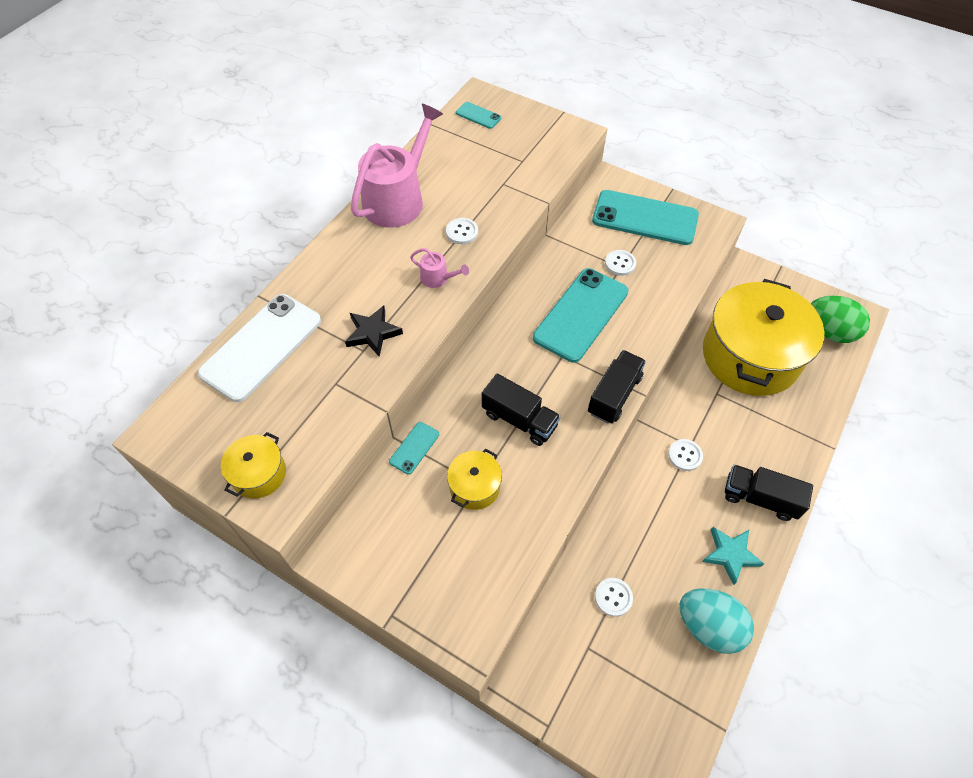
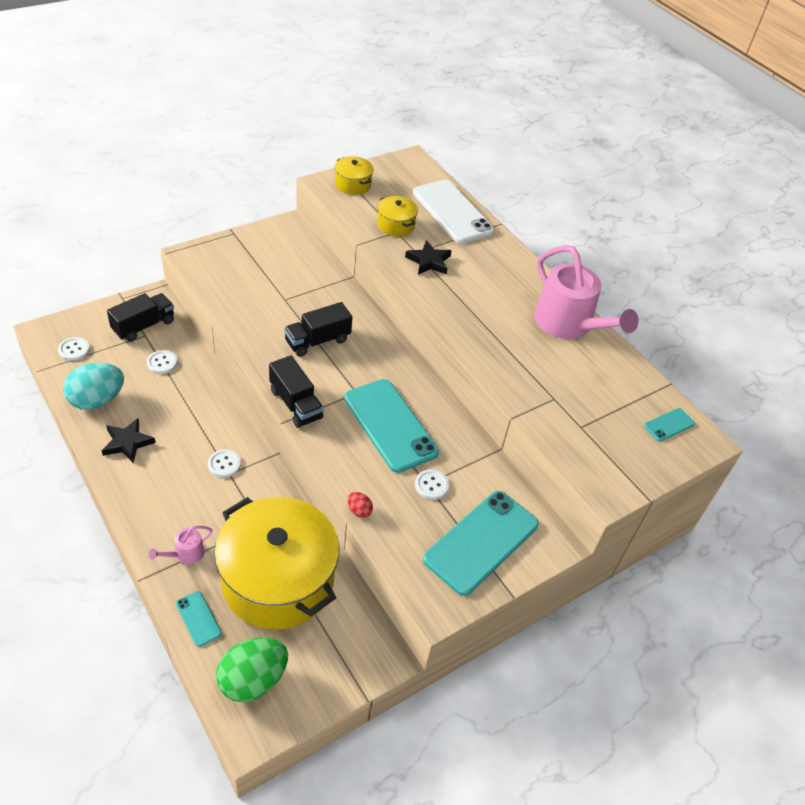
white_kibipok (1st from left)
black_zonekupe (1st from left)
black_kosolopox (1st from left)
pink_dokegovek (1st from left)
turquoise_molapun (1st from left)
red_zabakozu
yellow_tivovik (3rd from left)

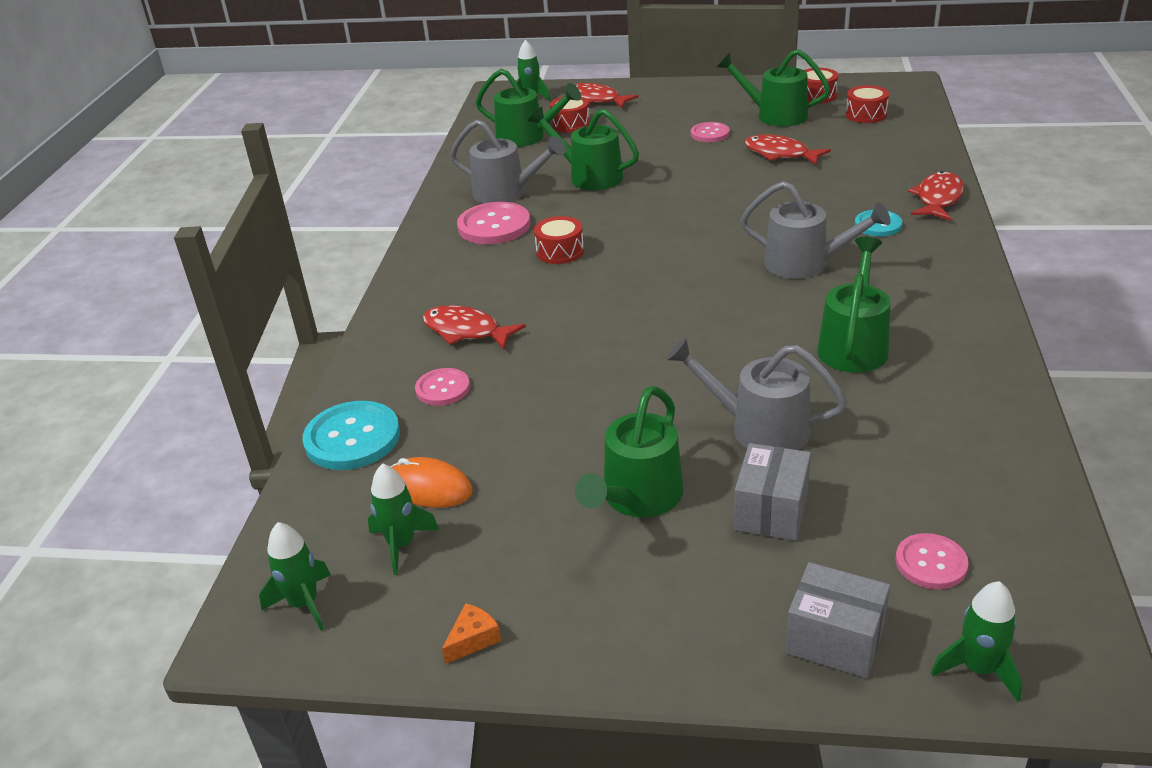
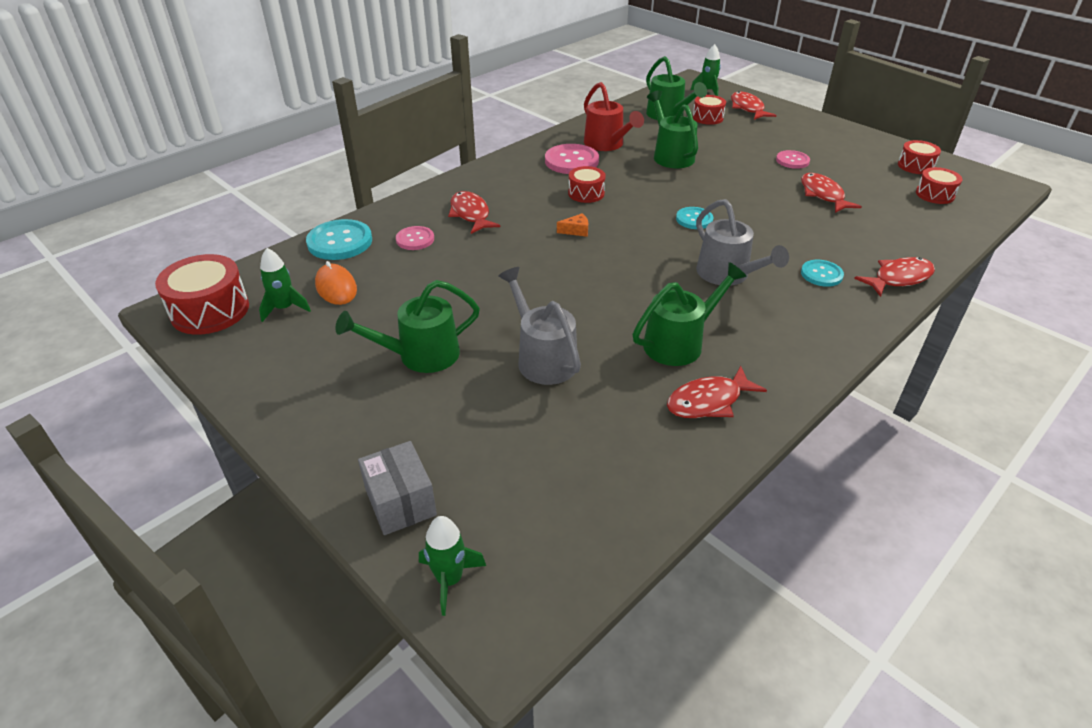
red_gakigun (1st from left)
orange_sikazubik
red_dokegovek
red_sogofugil (2nd from left)
turquoise_kibipok (2nd from left)
green_dokegovek (4th from left in the first image)
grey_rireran (1st from left in the first image)
pink_kibipok (4th from left in the first image)

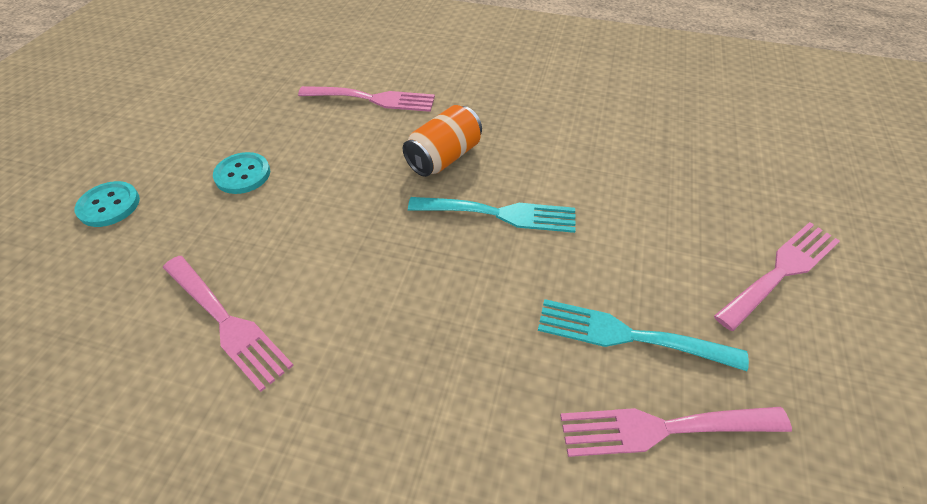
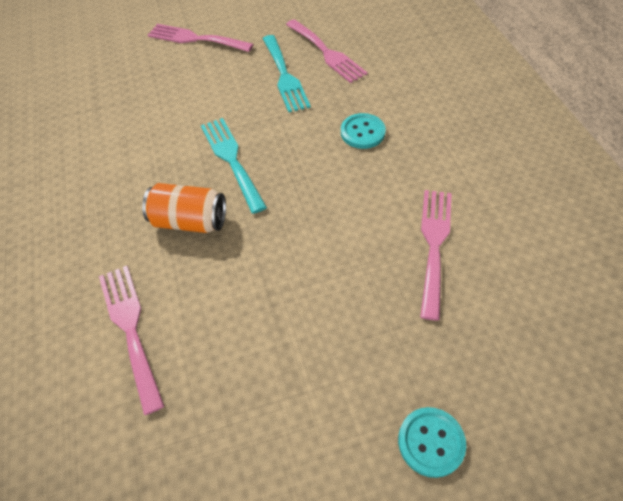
turquoise_kibipok (1st from left)

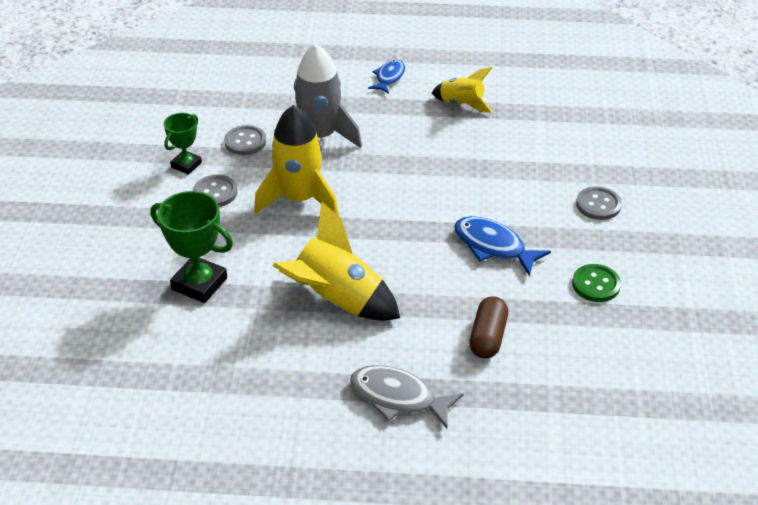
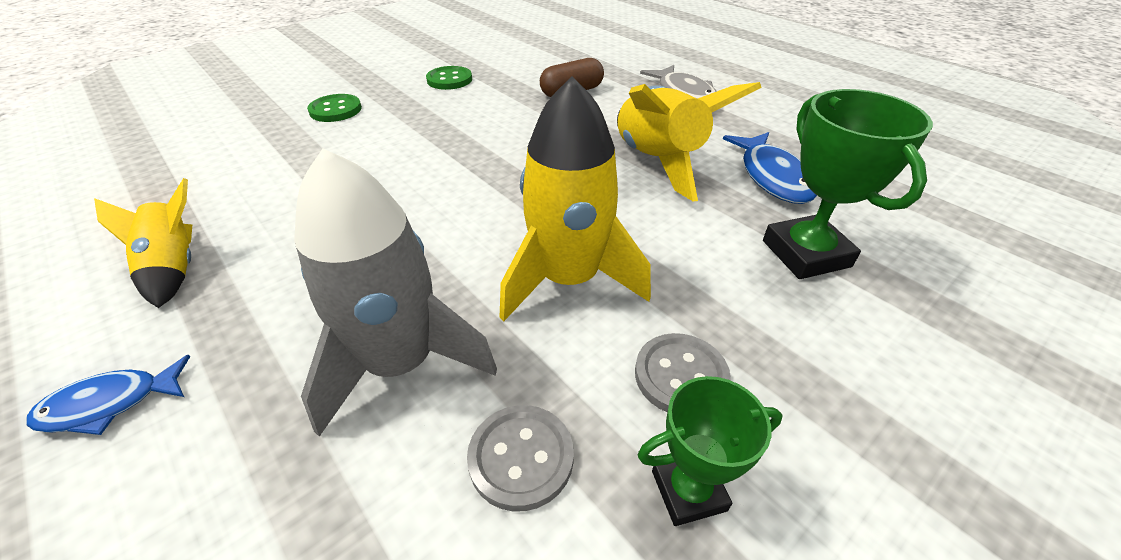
green_kibipok (1st from left)
blue_sogofugil (2nd from left)

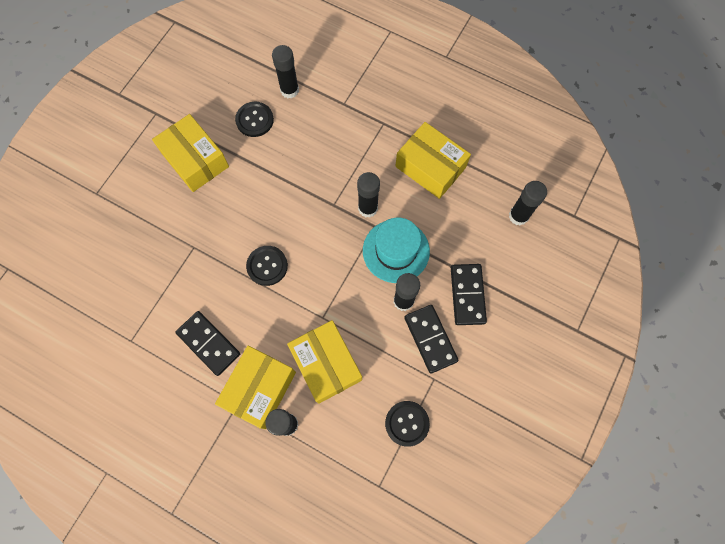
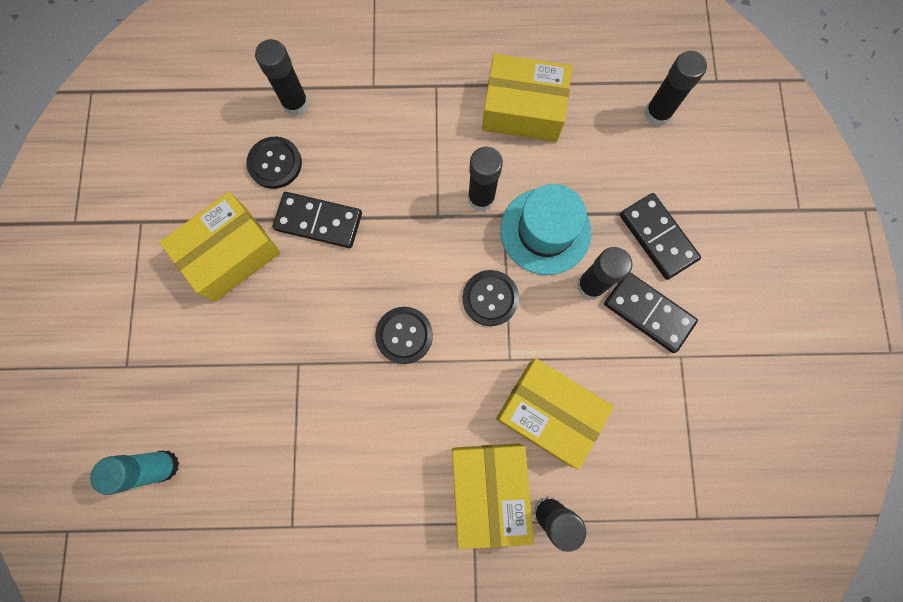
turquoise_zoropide
yellow_rireran (1st from left)
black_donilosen (1st from left)
black_kibipok (3rd from left)

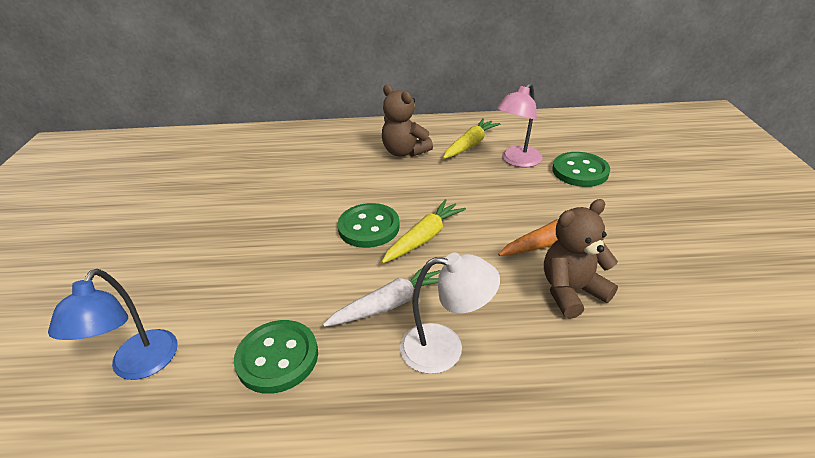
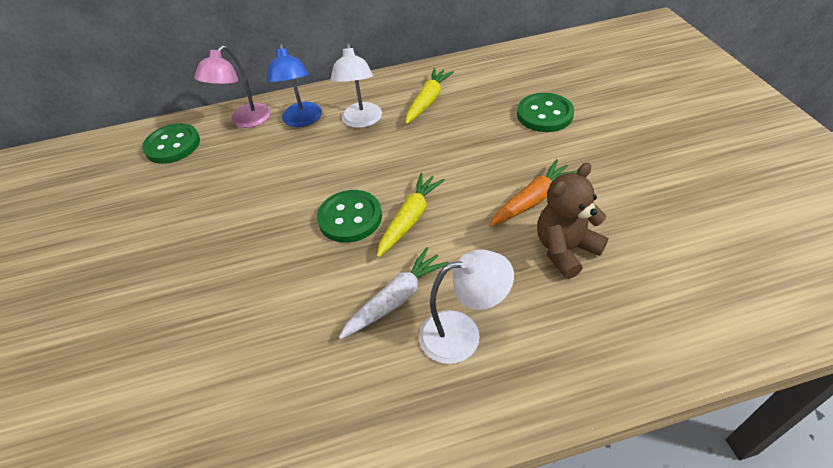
green_kibipok (1st from left)
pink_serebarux
blue_serebarux
white_serebarux (1st from left)

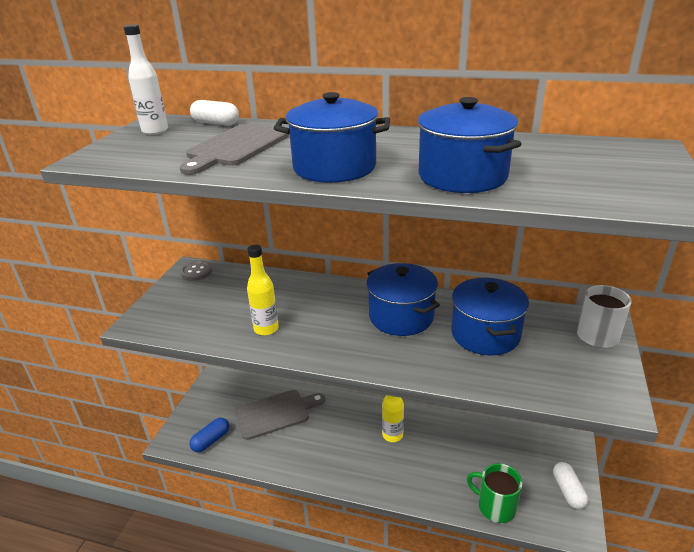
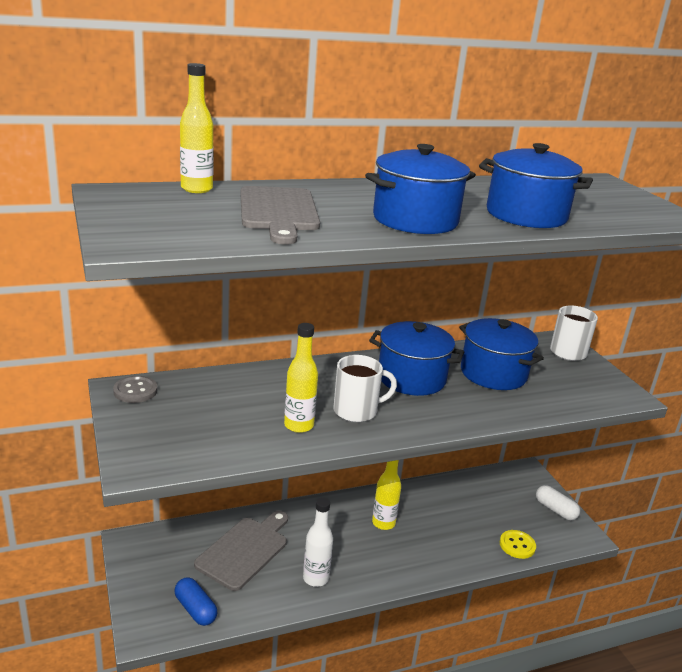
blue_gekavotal
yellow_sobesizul (1st from left)
white_sobesizul
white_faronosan (1st from left)
yellow_kibipok

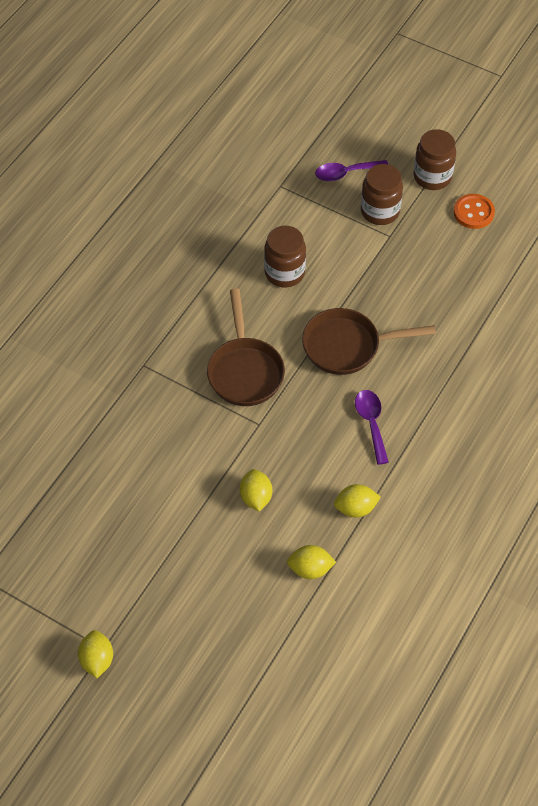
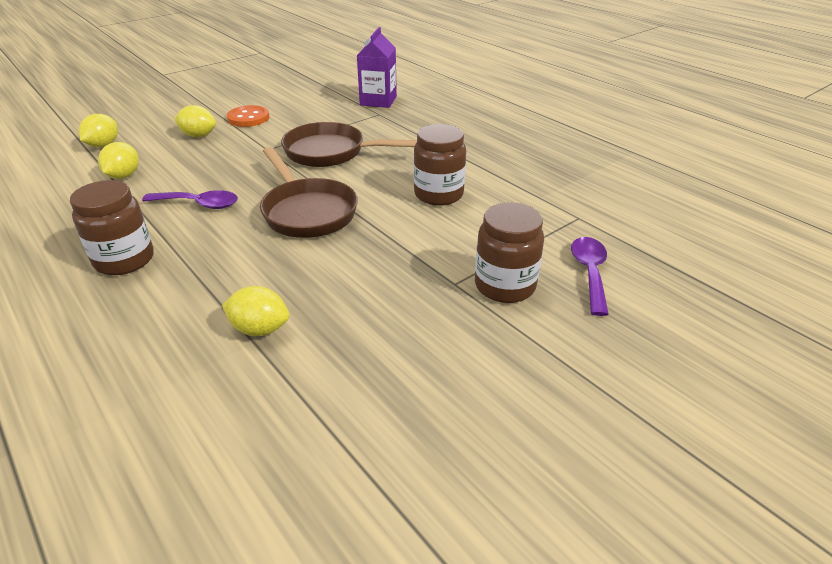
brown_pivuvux (1st from left)
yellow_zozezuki (4th from left)
orange_kibipok
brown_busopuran (1st from left)
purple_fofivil

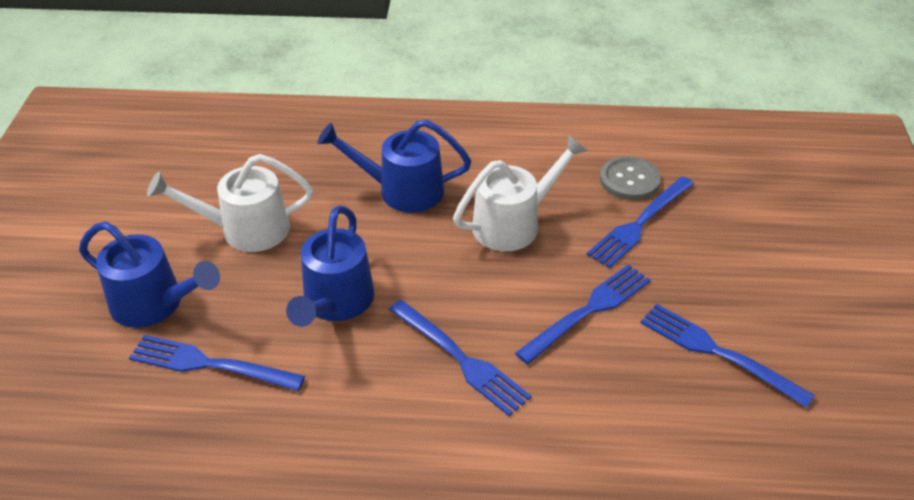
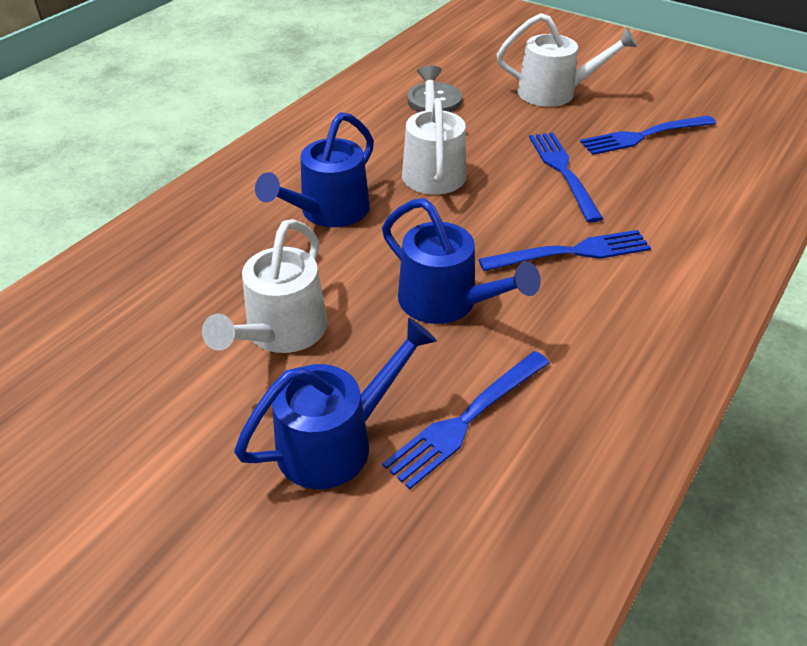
white_dokegovek (3rd from left)
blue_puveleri (4th from left in the first image)

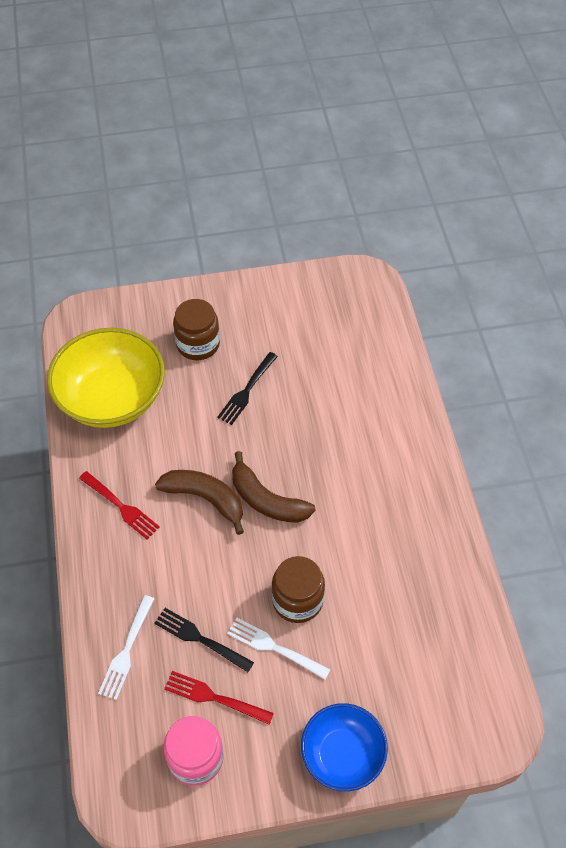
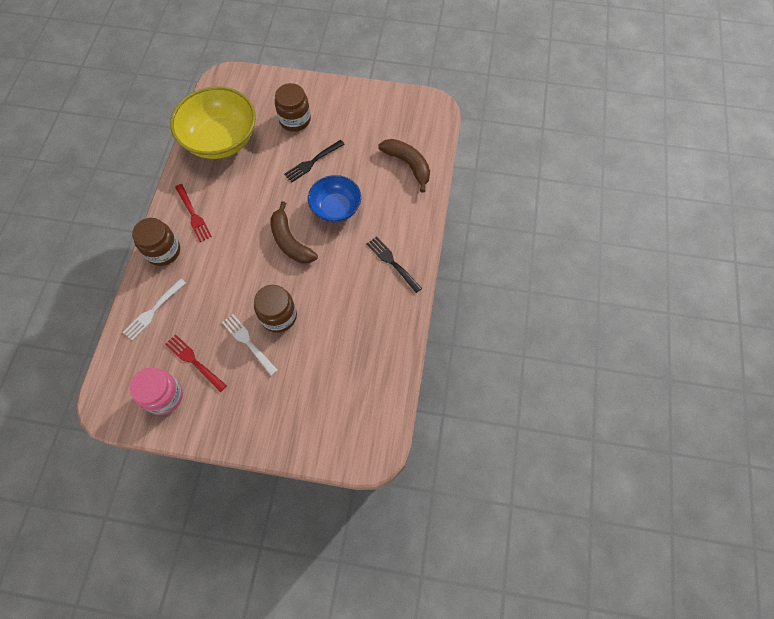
brown_pivuvux (1st from left)
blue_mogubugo
black_puveleri (2nd from left)
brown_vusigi (2nd from left)

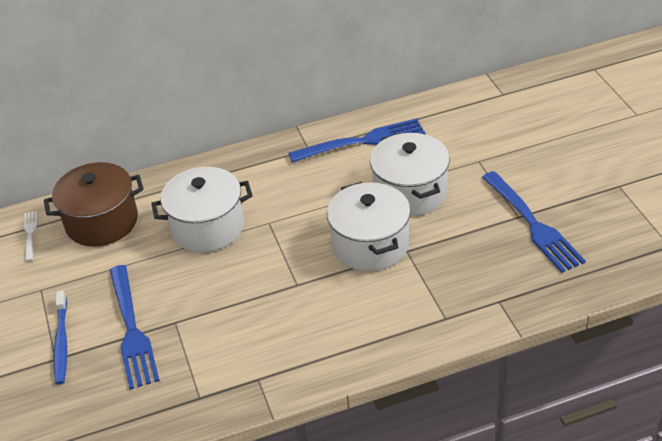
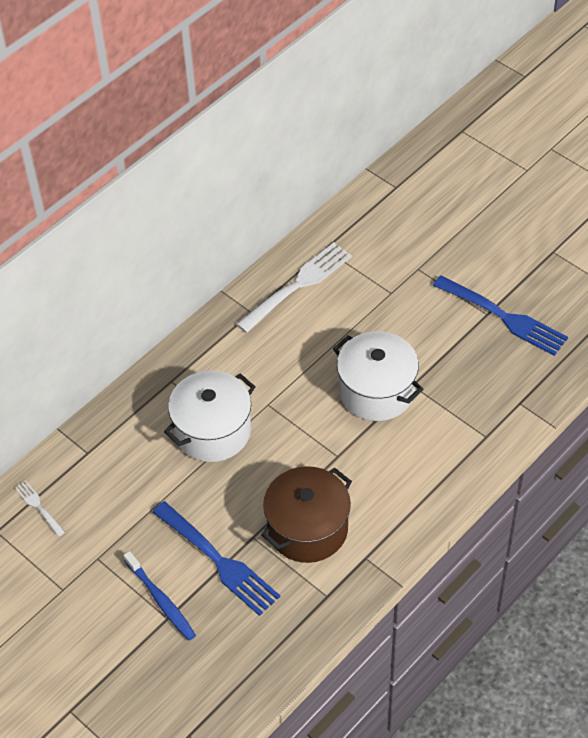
white_puveleri (2nd from left)
brown_tivovik
white_tivovik (3rd from left in the first image)

